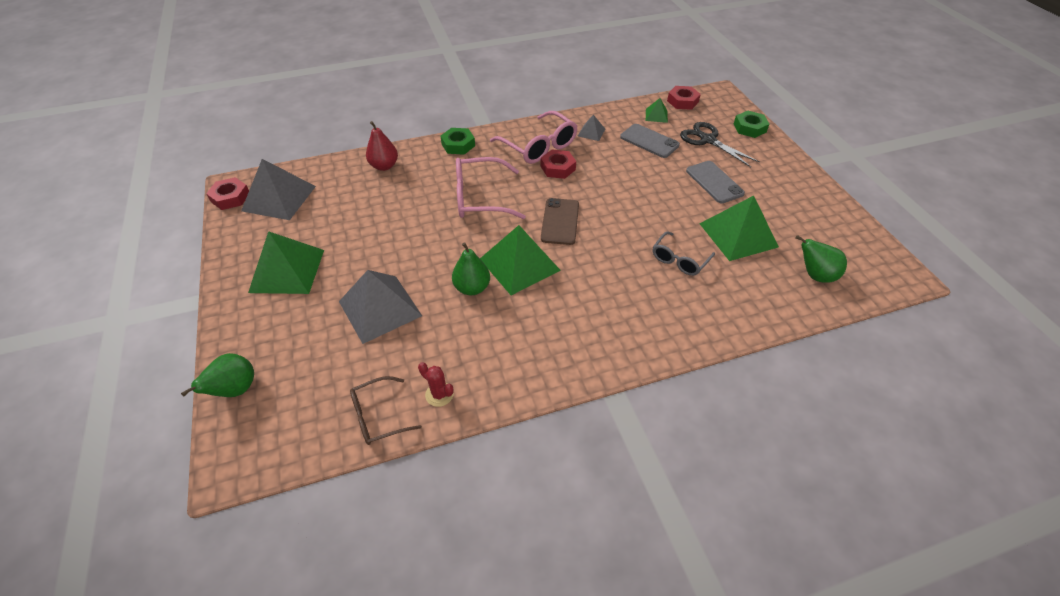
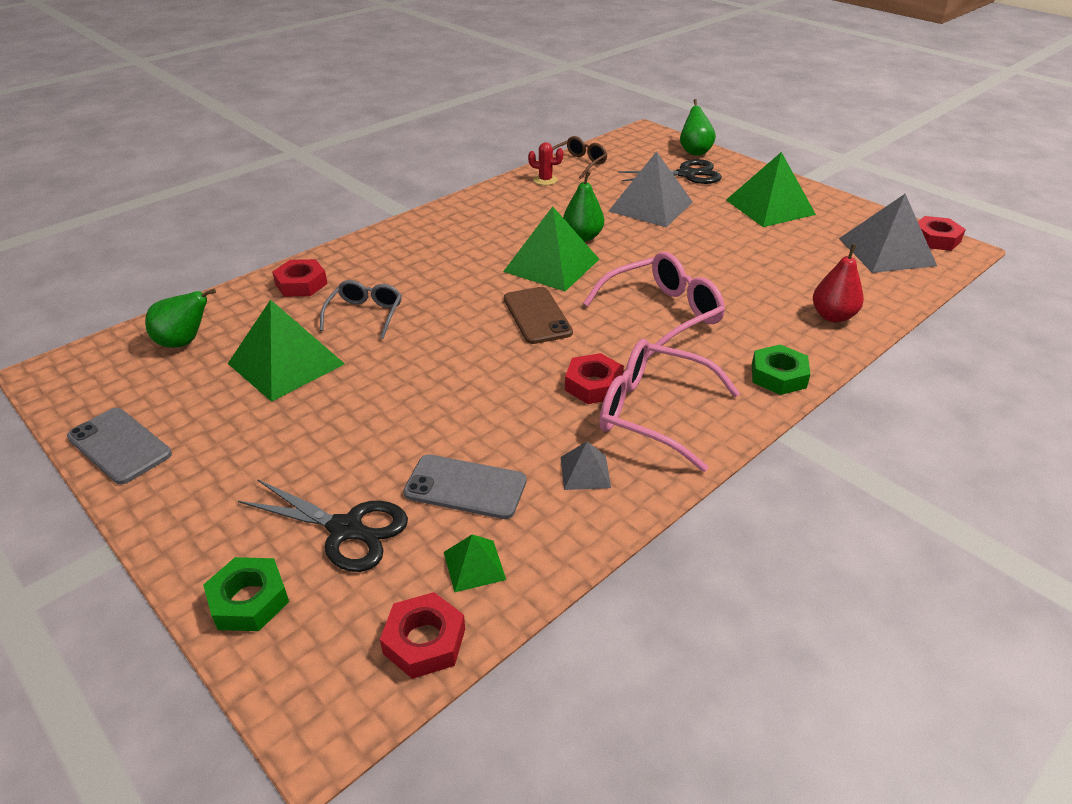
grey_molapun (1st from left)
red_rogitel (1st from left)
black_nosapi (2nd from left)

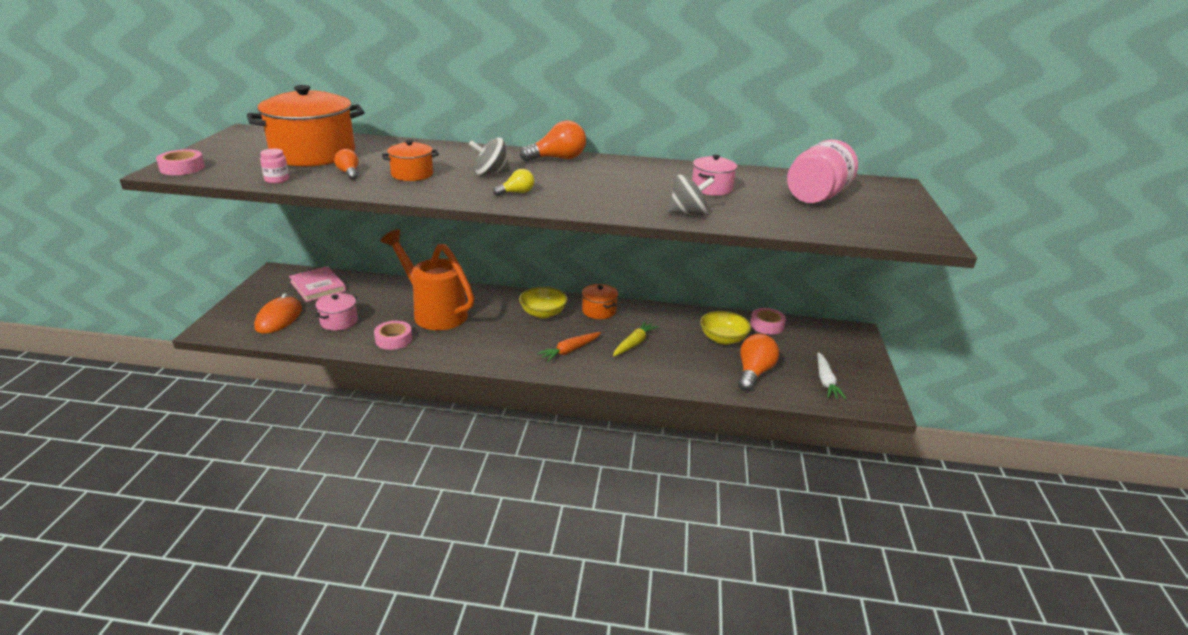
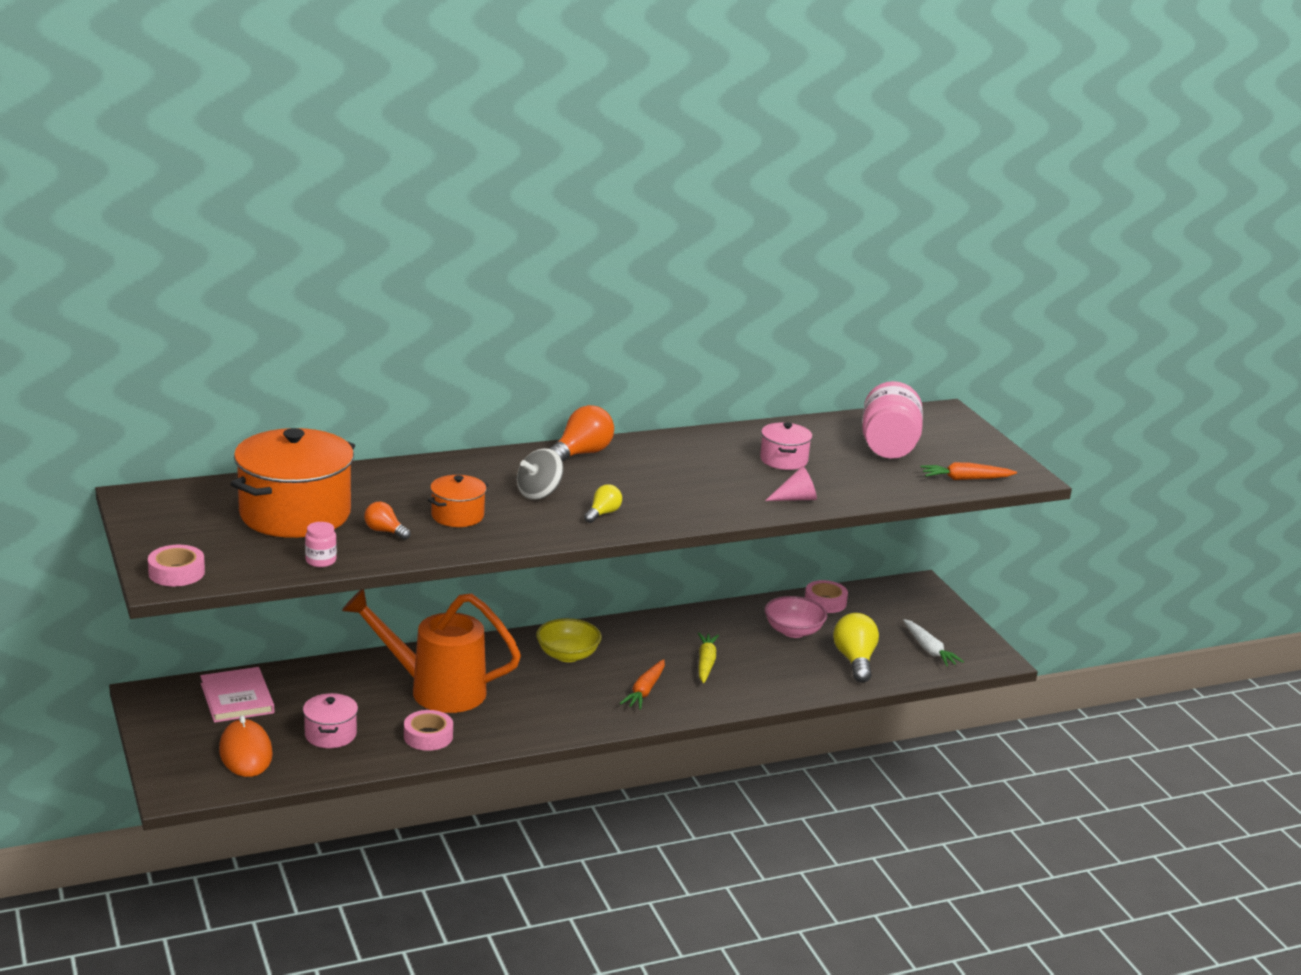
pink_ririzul
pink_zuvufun
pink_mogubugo
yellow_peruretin (2nd from left)
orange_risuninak (2nd from left)
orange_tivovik (3rd from left in the first image)

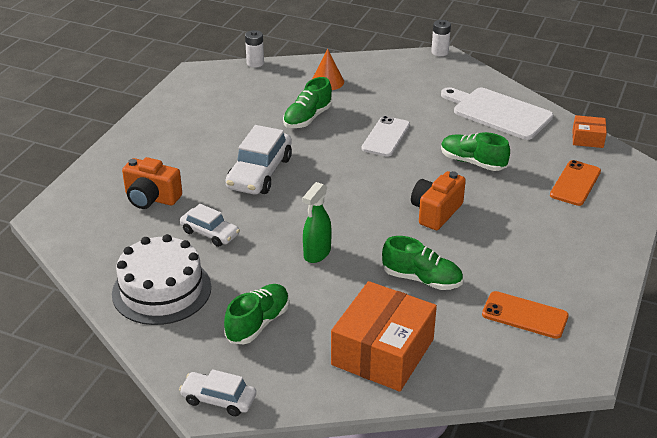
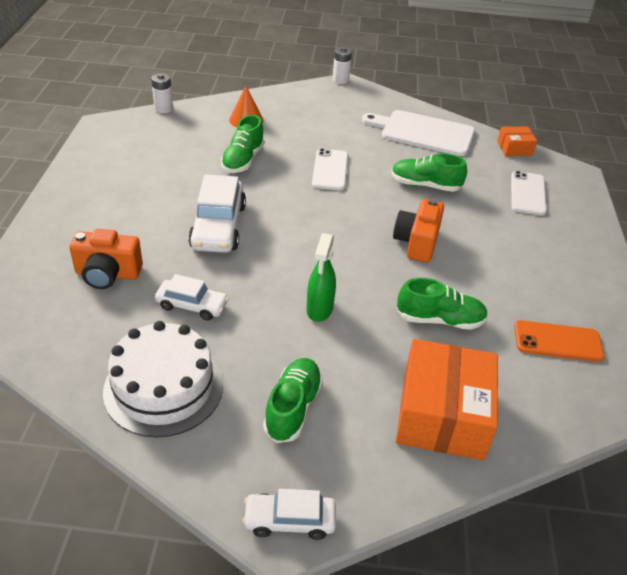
white_molapun (2nd from left)

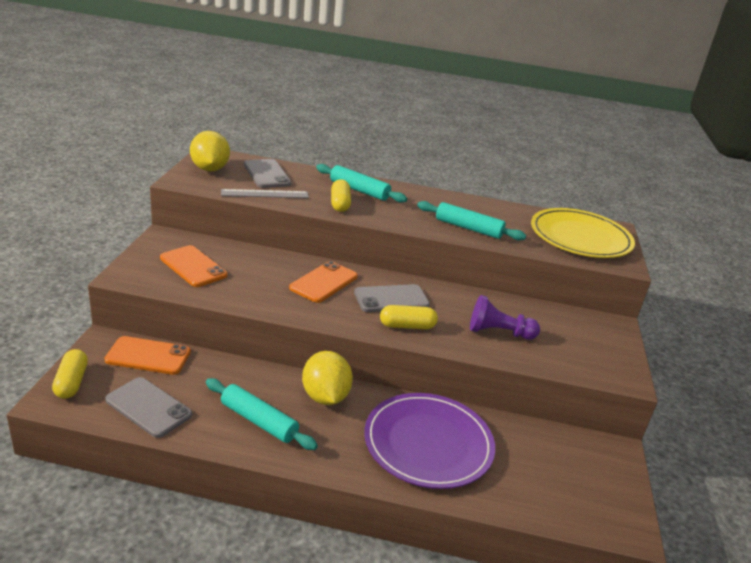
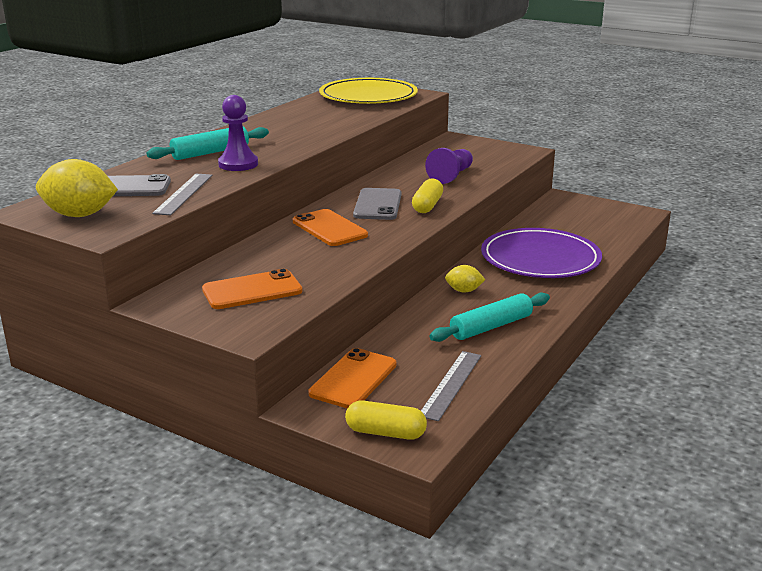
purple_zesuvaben (1st from left)
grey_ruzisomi (2nd from left)
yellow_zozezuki (2nd from left)
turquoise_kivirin (3rd from left in the first image)

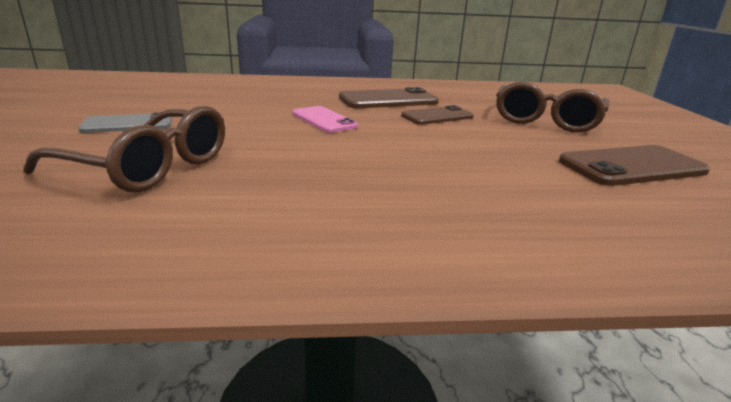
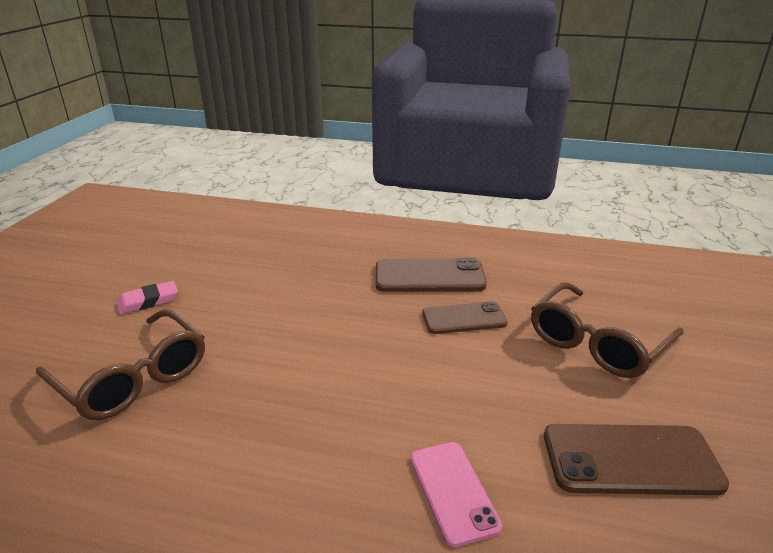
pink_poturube
pink_molapun

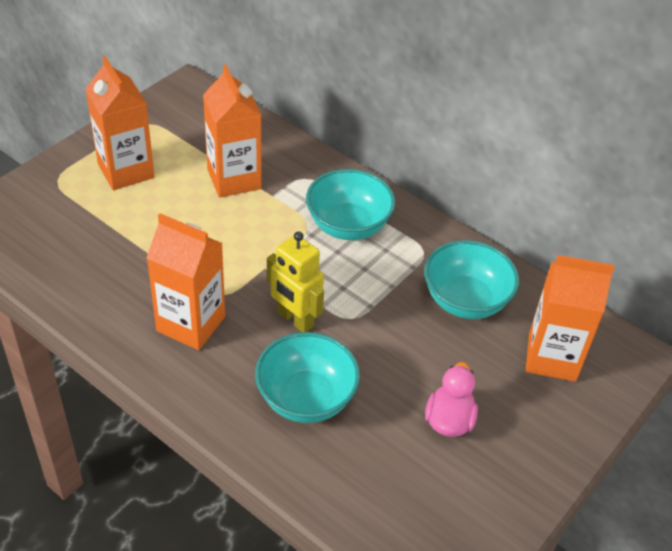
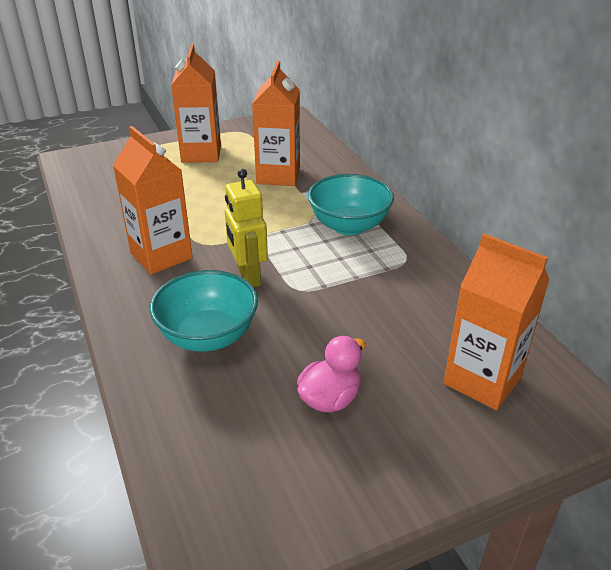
turquoise_mogubugo (3rd from left in the first image)

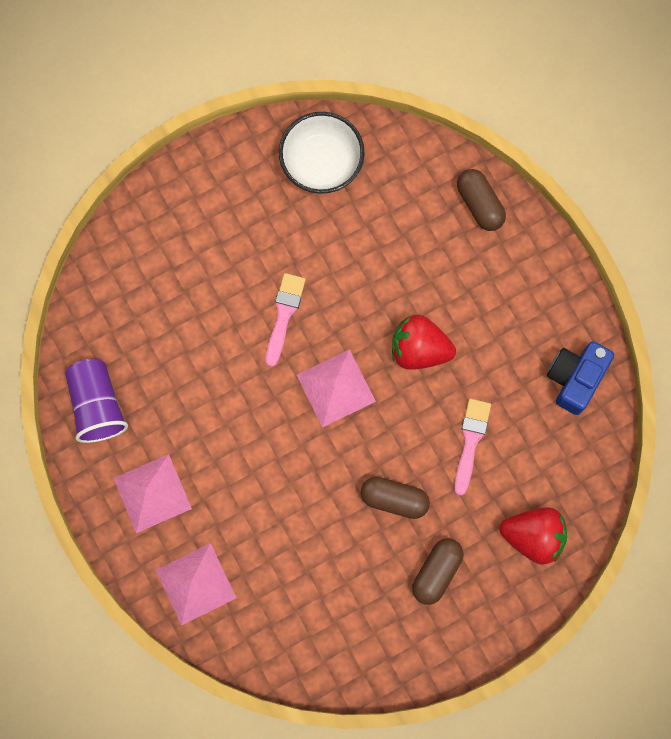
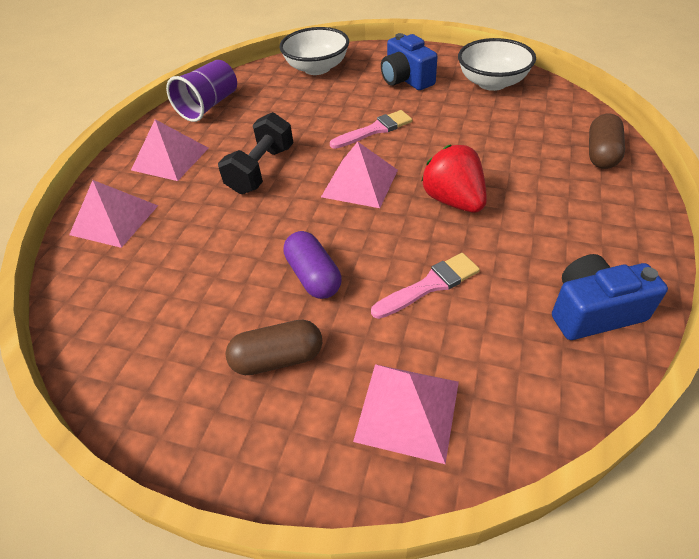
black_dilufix
white_mogubugo (1st from left)
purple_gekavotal
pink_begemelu (4th from left)
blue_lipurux (1st from left)

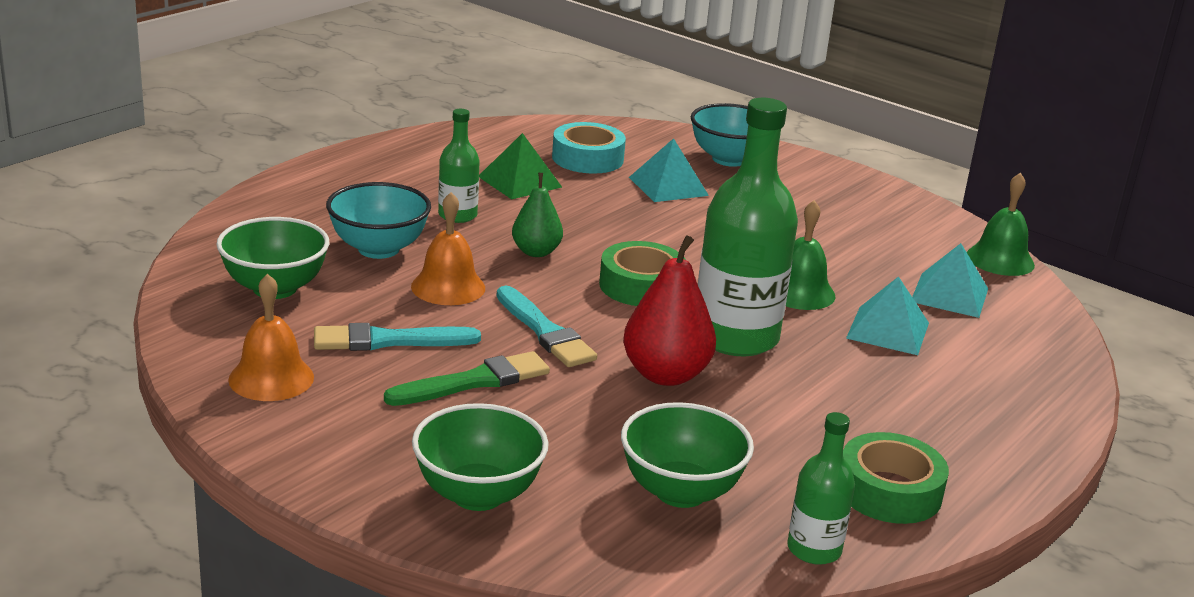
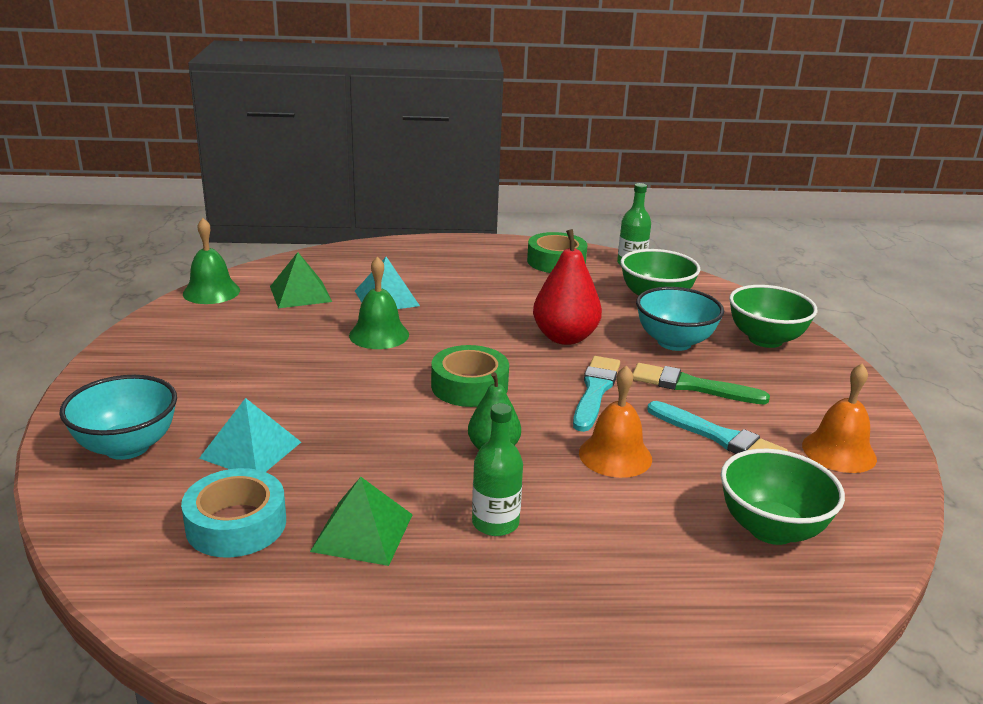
green_begemelu (1st from left)
turquoise_mogubugo (2nd from left)
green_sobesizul (2nd from left in the first image)

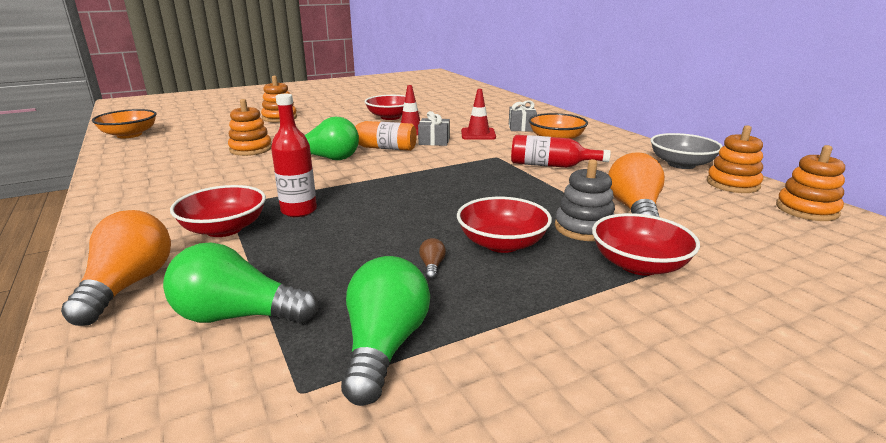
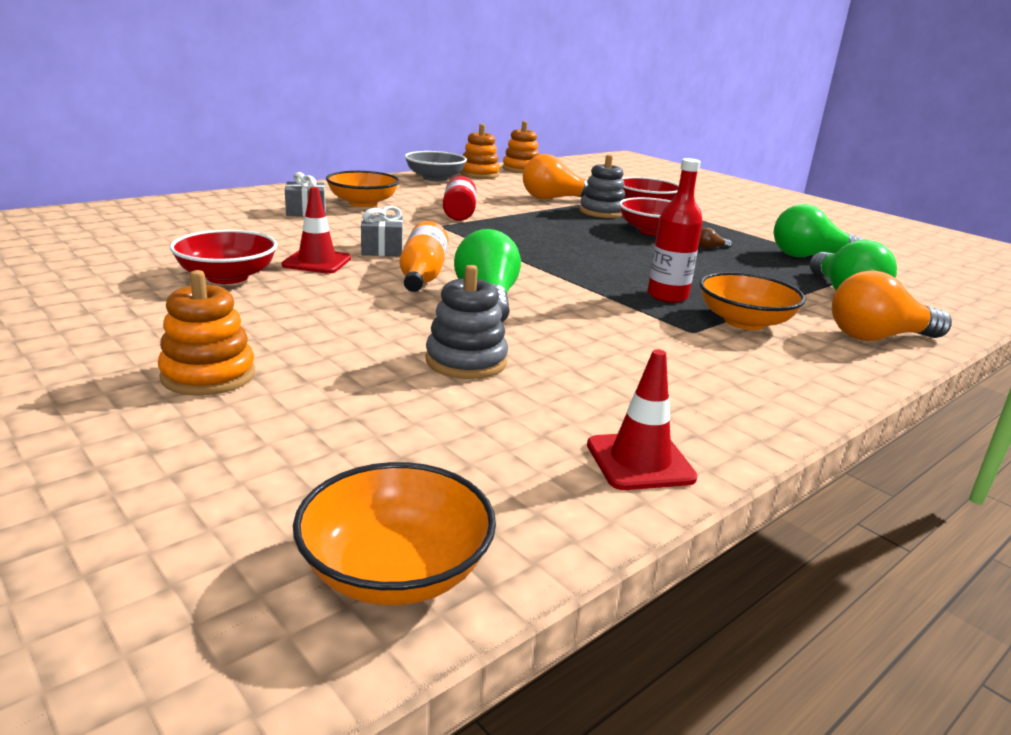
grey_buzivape (1st from left)
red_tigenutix (2nd from left)
orange_mogubugo (3rd from left)

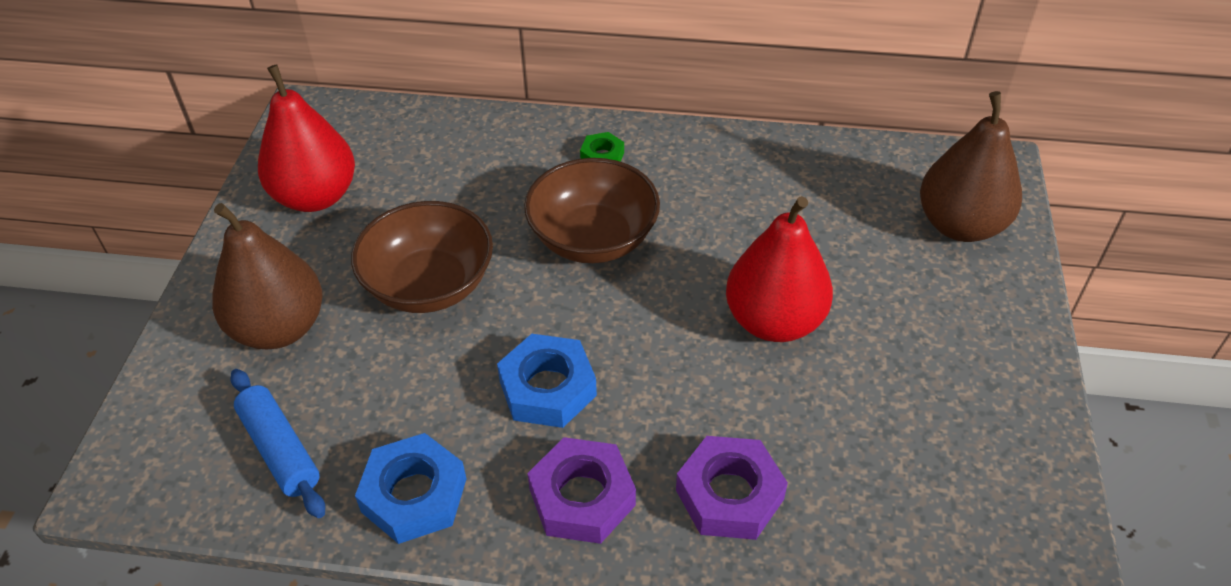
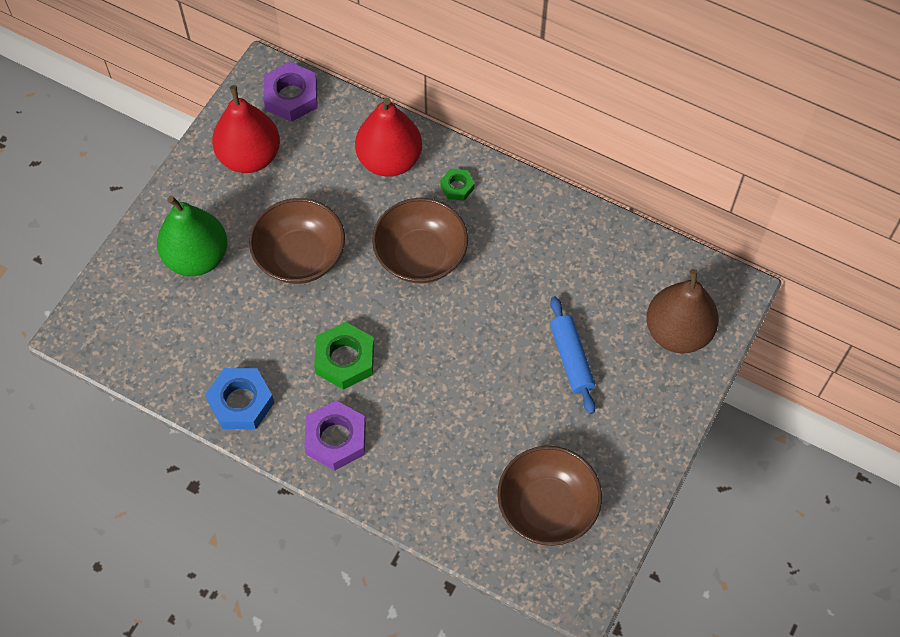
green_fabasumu
purple_rogitel (1st from left)
green_rogitel (1st from left)
red_fabasumu (2nd from left)
brown_mogubugo (3rd from left)
blue_kivirin

